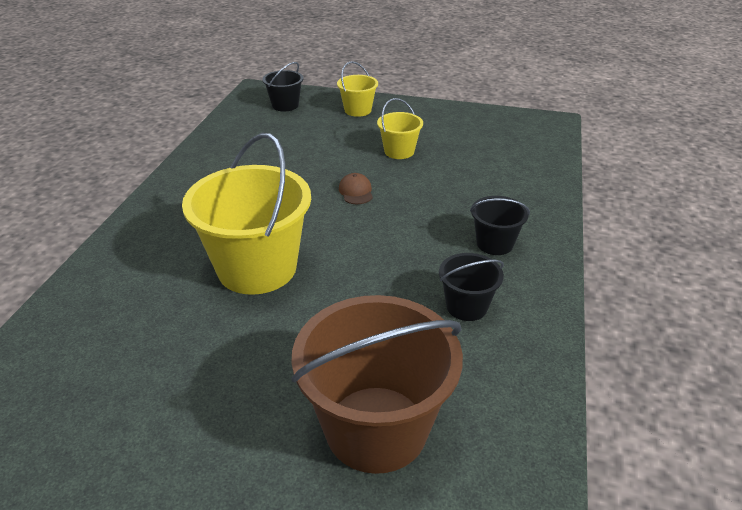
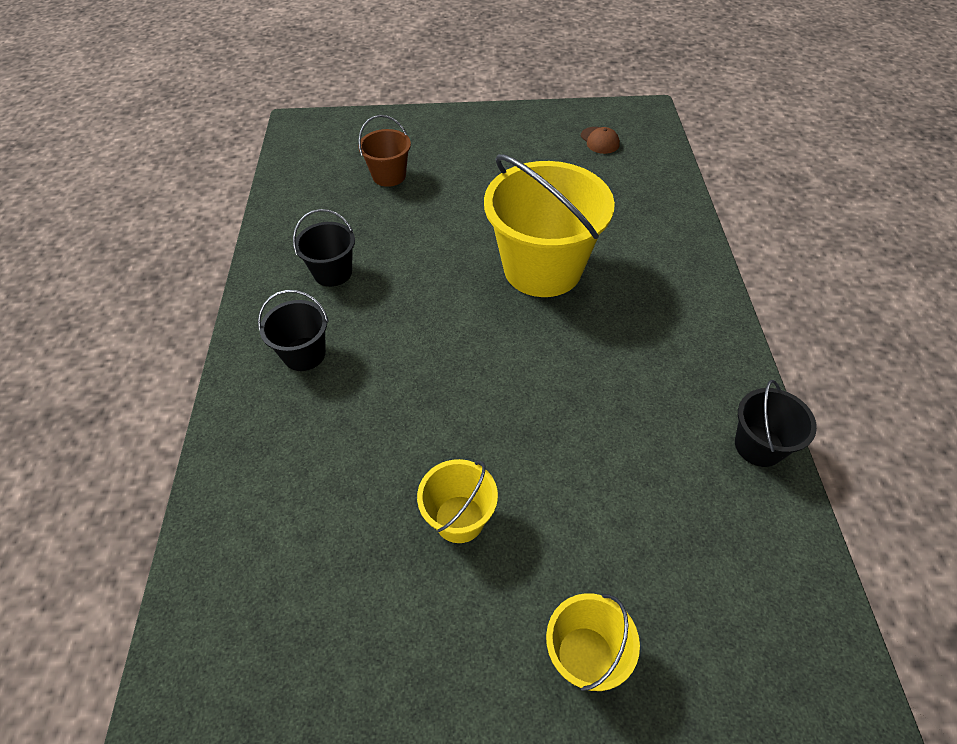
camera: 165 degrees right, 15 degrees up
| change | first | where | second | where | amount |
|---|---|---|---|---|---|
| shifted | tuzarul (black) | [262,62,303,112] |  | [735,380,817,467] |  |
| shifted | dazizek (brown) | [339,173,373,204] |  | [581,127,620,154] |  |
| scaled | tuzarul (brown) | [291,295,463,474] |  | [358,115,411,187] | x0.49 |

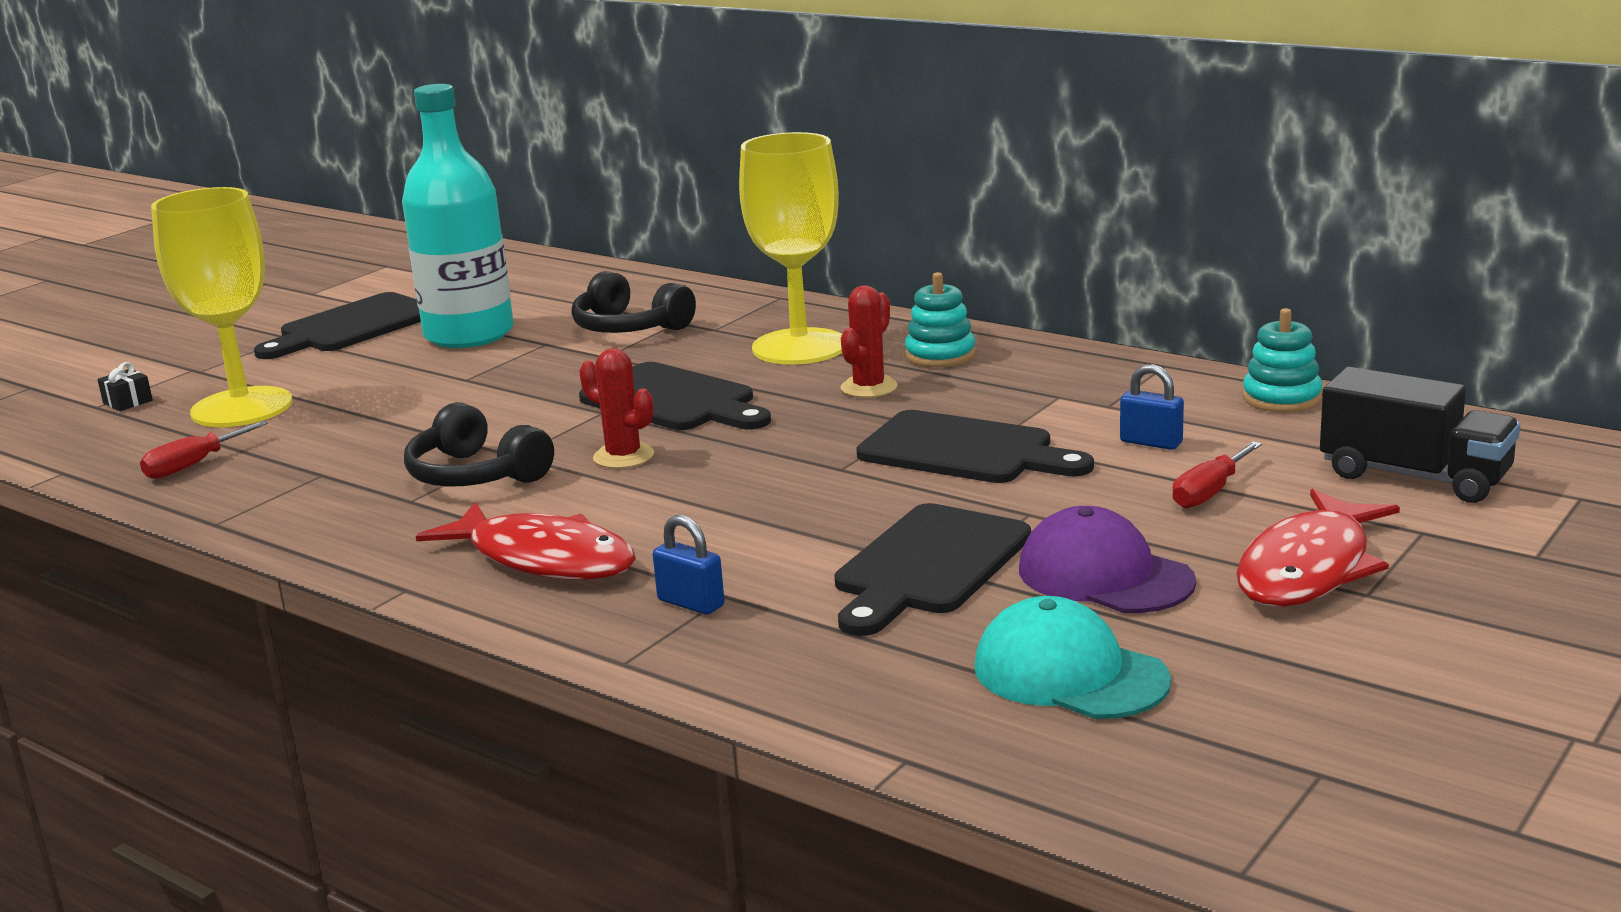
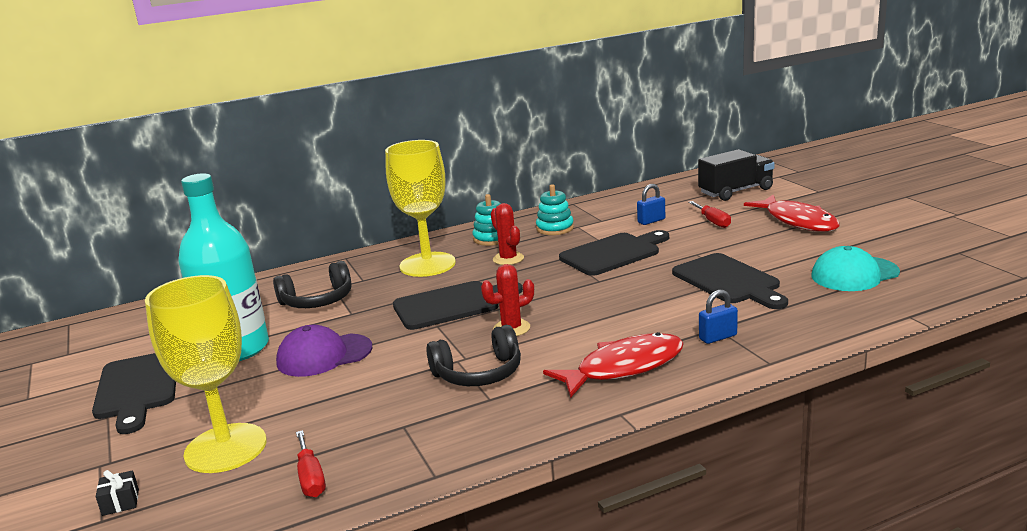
camera: 60 degrees left, 0 degrees up
| change | first | where | second | where | amount |
|---|---|---|---|---|---|
| shifted | dazizek (purple) | [1019,506,1196,613] |  | [276,325,372,377] |  |
| shifted | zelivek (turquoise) | [1243,308,1323,413] |  | [536,184,574,235] |  |

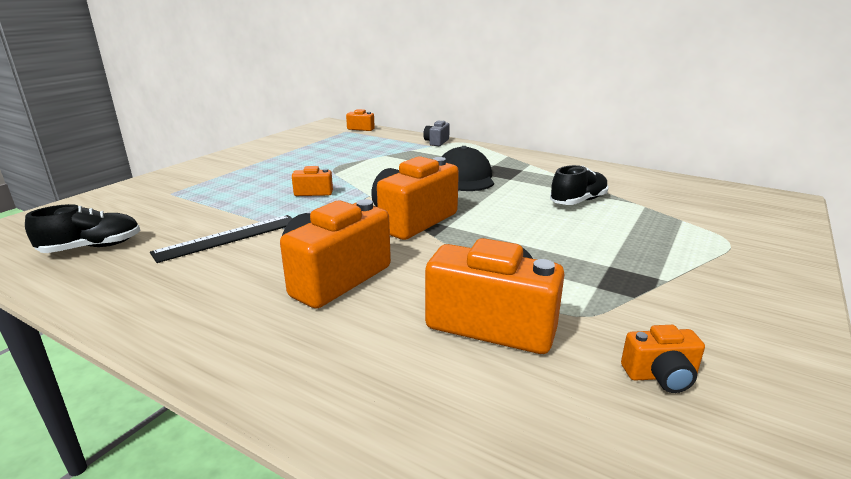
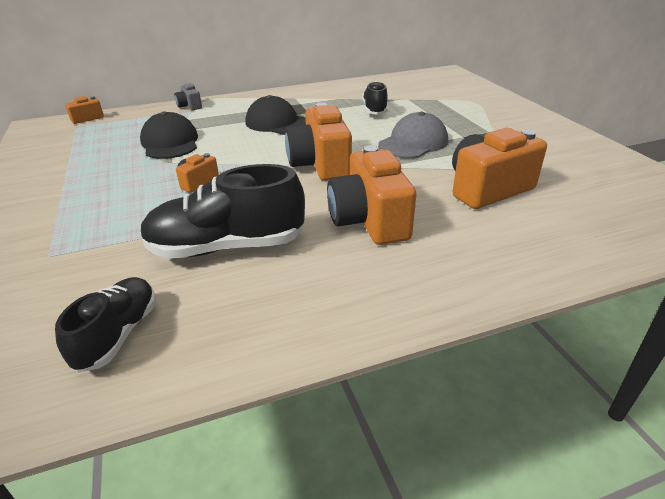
camera: 50 degrees left, 10 degrees up
| change | first | where | second | where | amount |
|---|---|---|---|---|---|
| gone | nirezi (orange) | [621,325,705,393] |  |  |  |
| new |  |  | dazizek (black) | [140,111,198,159] |  |
| new |  |  | dazizek (grey) | [378,112,448,158] |  |
| swapped | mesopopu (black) | [150,215,293,263] | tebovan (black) | [140,164,305,259] |  |

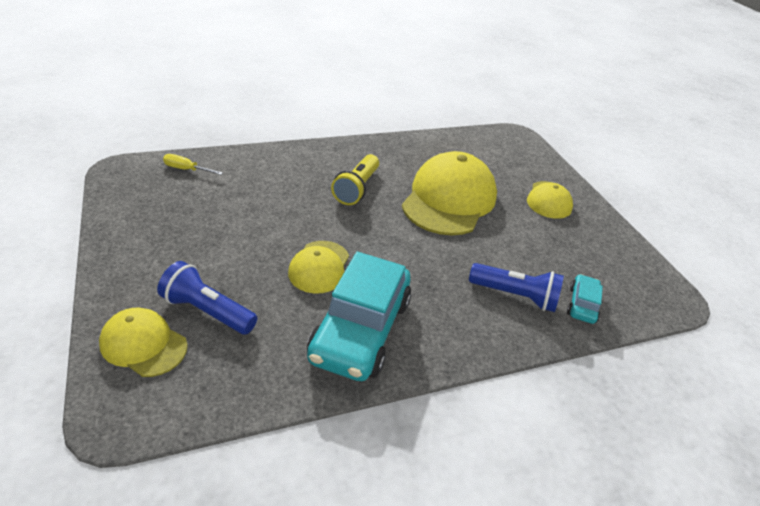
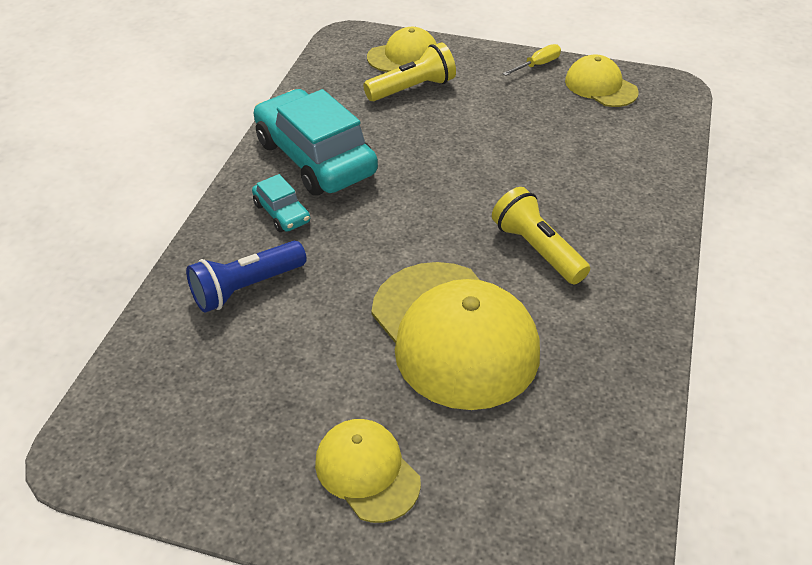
camera: 130 degrees right, 5 degrees up
| change | first | where | second | where | amount |
|---|---|---|---|---|---|
| shifted | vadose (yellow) | [163,154,223,175] |  | [503,44,561,76] |  |
| shifted | dazizek (yellow) | [288,241,349,294] |  | [565,54,638,107] |  |
| shifted | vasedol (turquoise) | [567,274,603,324] |  | [252,174,310,232] |  |
| repainted | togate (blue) | [157,261,257,335] | togate (yellow) | [363,42,456,101] |  |

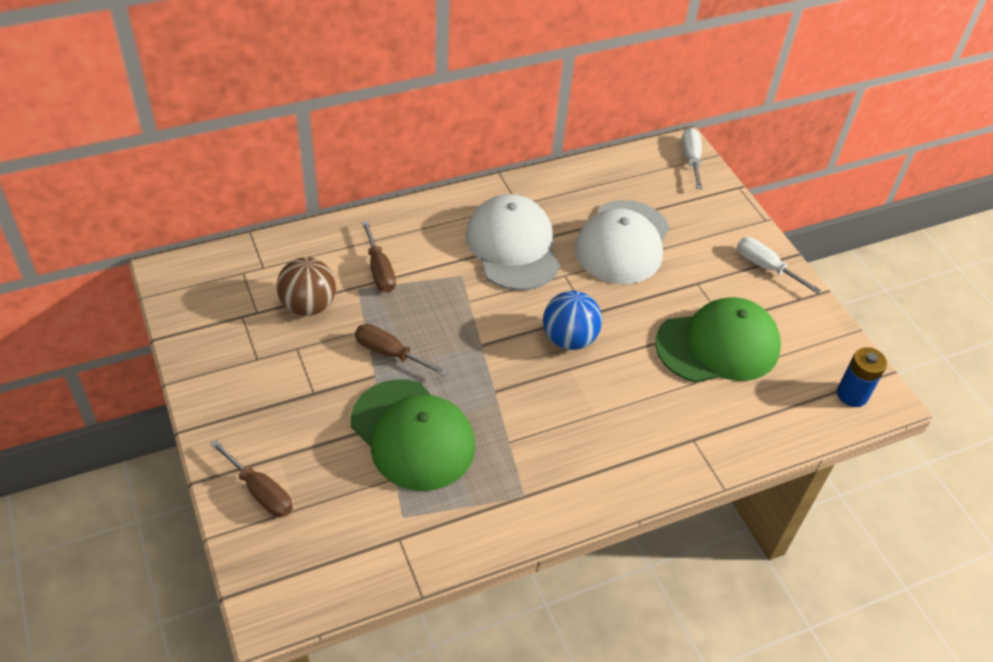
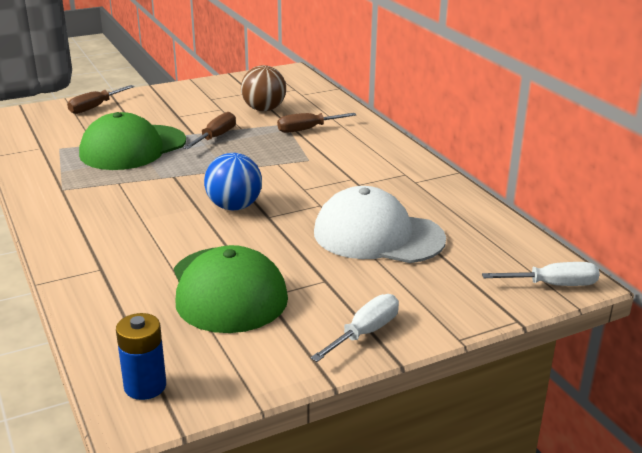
camera: 90 degrees right, 20 degrees down
| change | first | where | second | where | amount |
|---|---|---|---|---|---|
| gone | dazizek (white) | [465,194,560,291] |  |  |  |

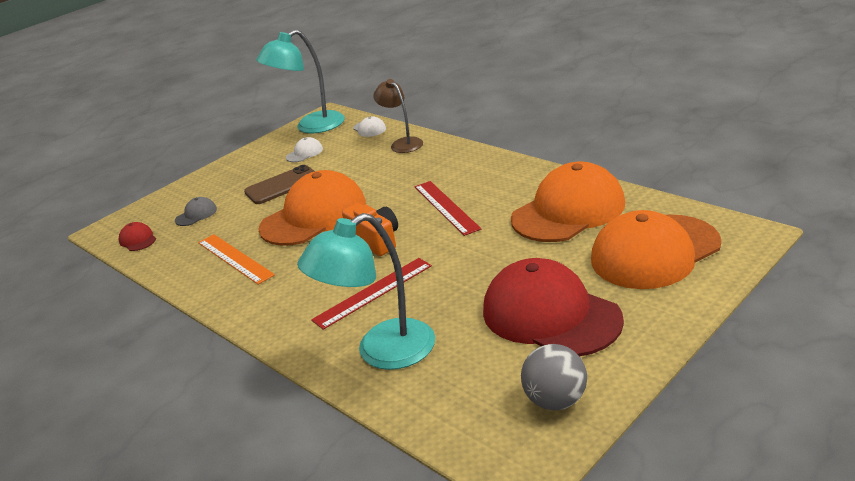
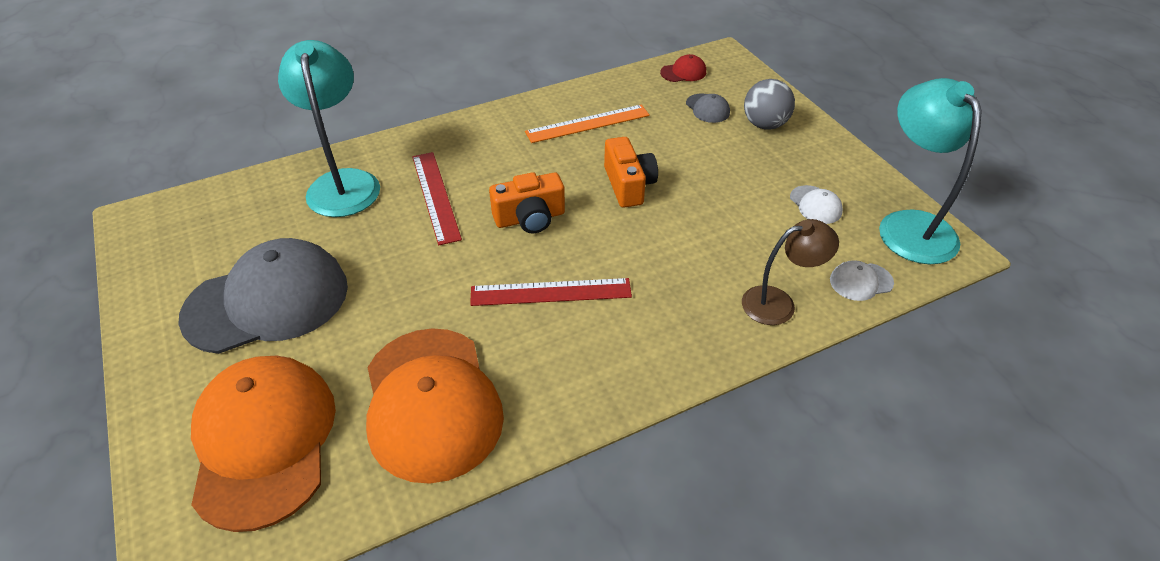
camera: 105 degrees right, 15 degrees up
| change | first | where | second | where | amount |
|---|---|---|---|---|---|
| gone | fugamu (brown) | [244,165,315,204] |  |  |  |
| shifted | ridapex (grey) | [521,344,587,410] |  | [744,79,795,130] |  |
| swapped | dazizek (orange) | [258,170,366,246] | nirezi (orange) | [604,137,658,208] |  |
| repainted | dazizek (red) | [483,258,624,356] | dazizek (grey) | [178,238,348,354] |  |

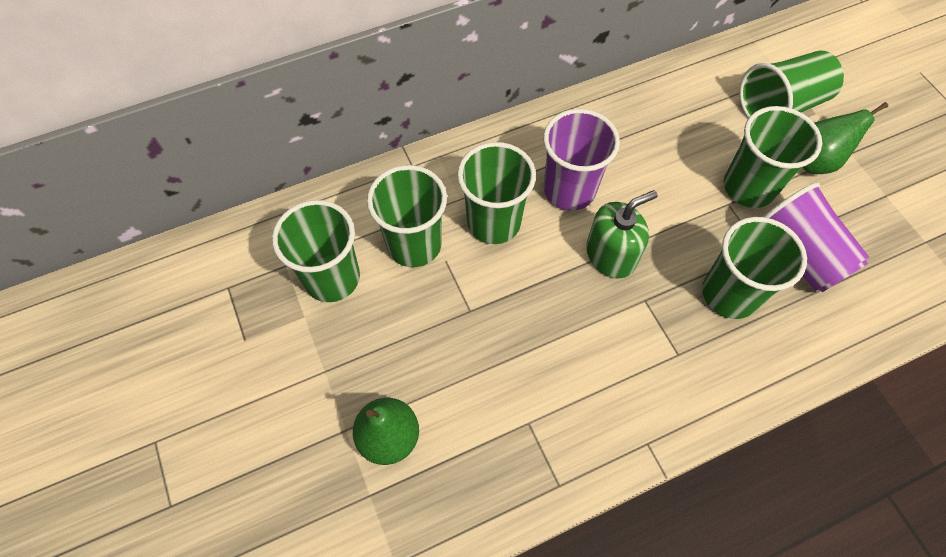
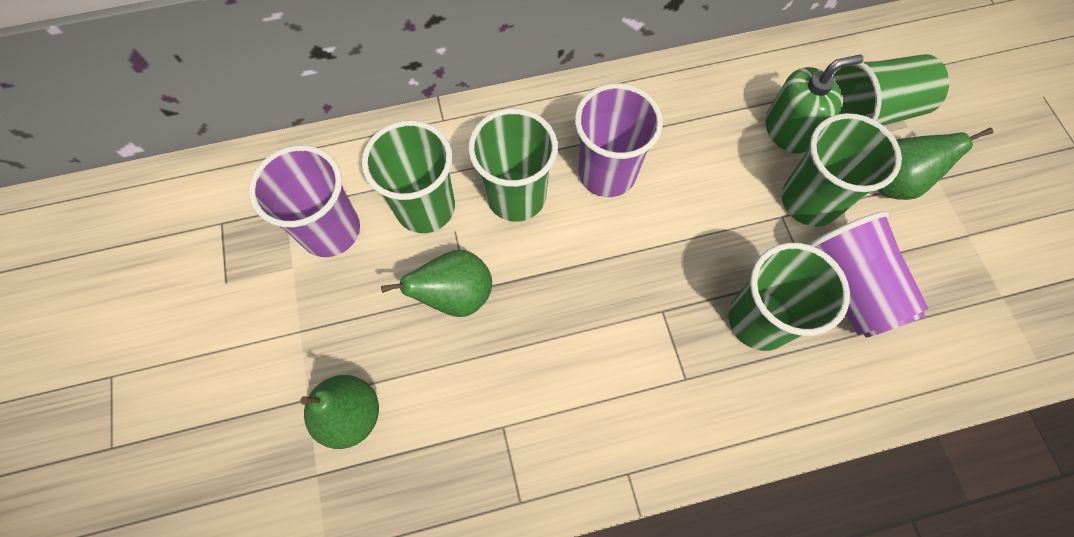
camera: 10 degrees right, 5 degrees up
| change | first | where | second | where | amount |
|---|---|---|---|---|---|
| new |  |  | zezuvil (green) | [381,250,492,317] |  |
| shifted | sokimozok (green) | [586,190,658,279] |  | [766,54,864,153] |  |
| repainted | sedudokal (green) | [272,200,360,302] | sedudokal (purple) | [249,145,360,257] |  |

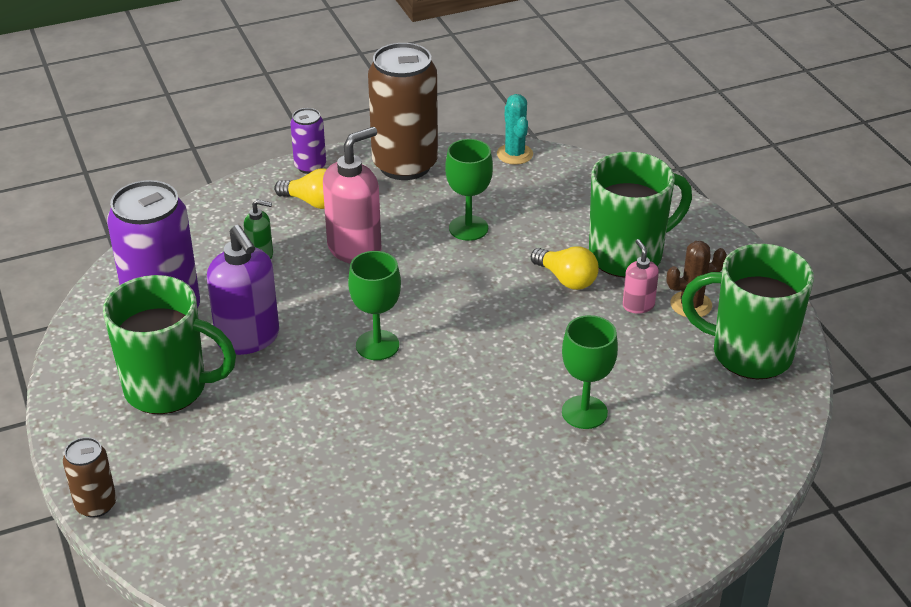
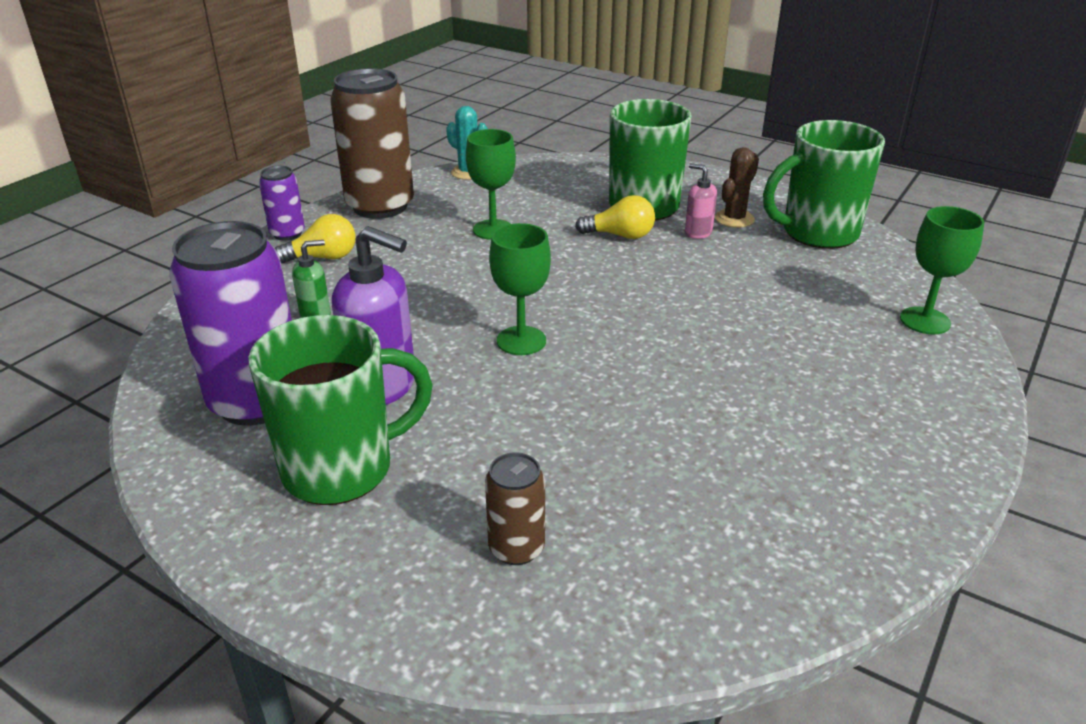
camera: 35 degrees left, 5 degrees down
| change | first | where | second | where | amount |
|---|---|---|---|---|---|
| gone | sokimozok (pink) | [323,127,382,263] |  |  |  |
| shifted | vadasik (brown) | [63,437,116,518] |  | [485,452,545,565] |  |
| shifted | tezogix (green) | [562,315,618,429] |  | [900,206,984,334] |  |

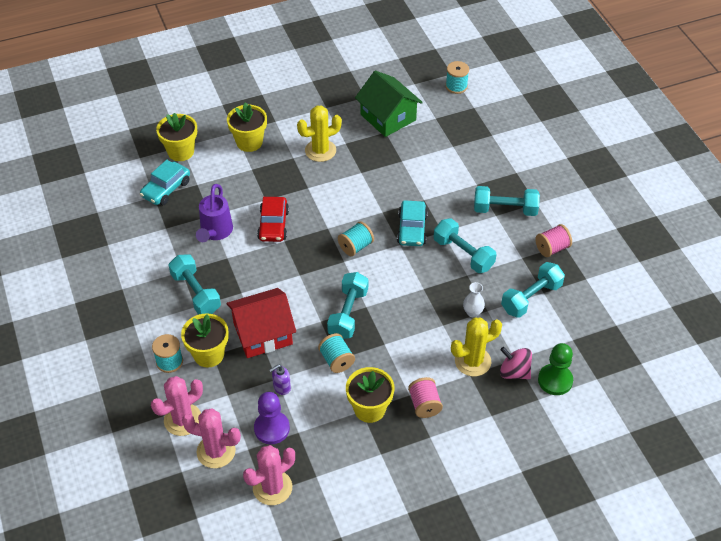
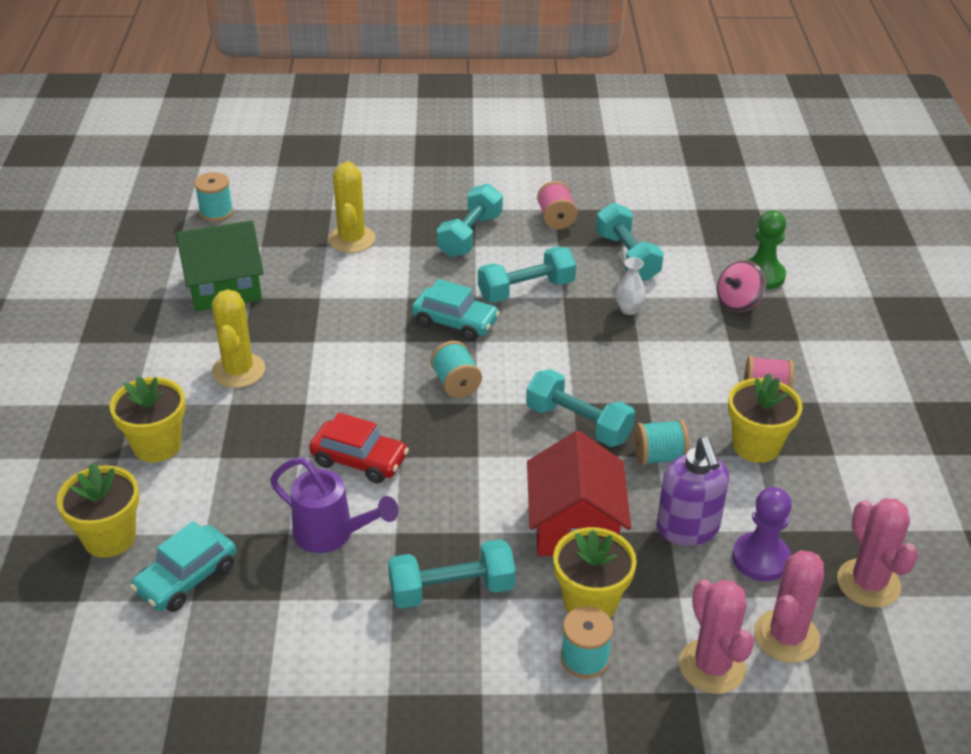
camera: 70 degrees left, 10 degrees down
| change | first | where | second | where | amount |
|---|---|---|---|---|---|
| shifted | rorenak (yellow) | [451,318,502,376] |  | [328,161,375,253] |  |
| rotated | vasedol (turquoise) | [140,160,190,205] |  | [130,521,236,612] | 75 degrees clockwise |
| scaled | sokimozok (purple) | [269,365,291,395] |  | [656,437,729,546] | x1.94 |

